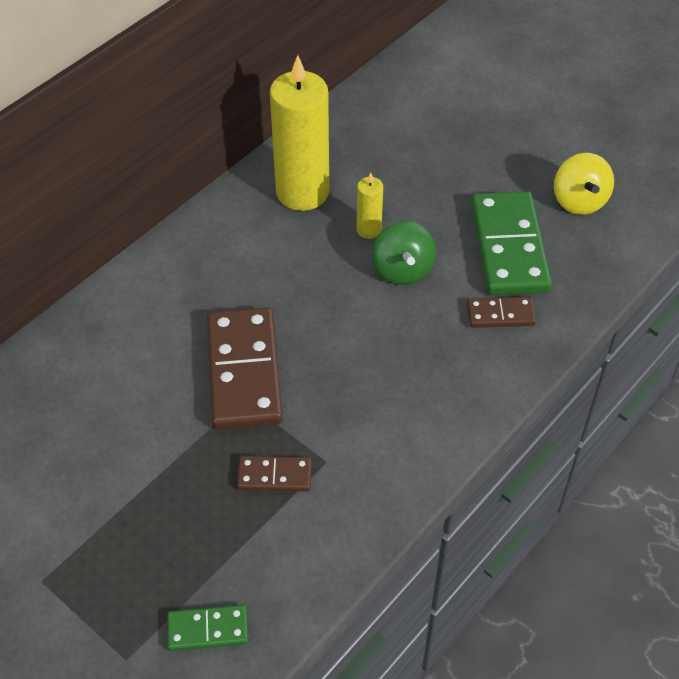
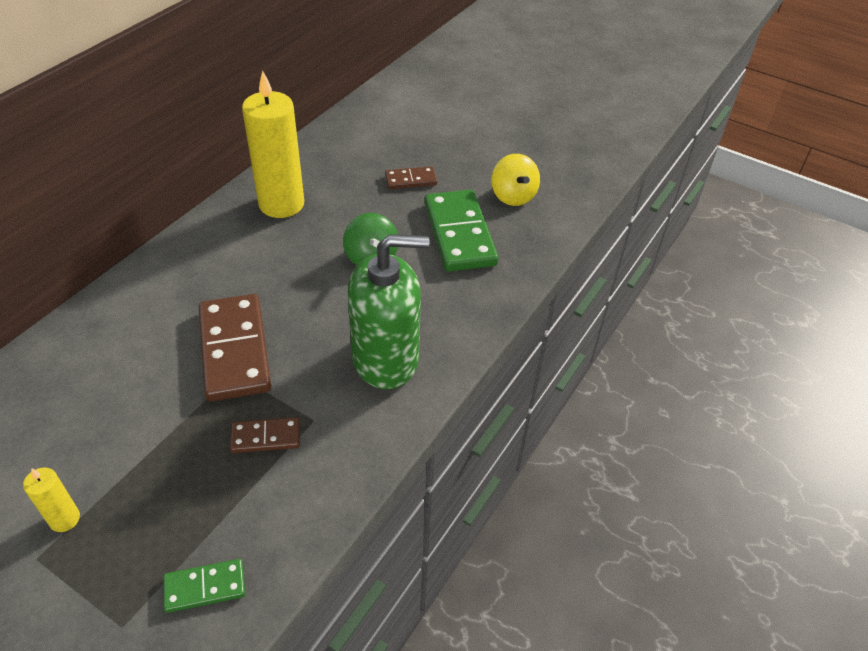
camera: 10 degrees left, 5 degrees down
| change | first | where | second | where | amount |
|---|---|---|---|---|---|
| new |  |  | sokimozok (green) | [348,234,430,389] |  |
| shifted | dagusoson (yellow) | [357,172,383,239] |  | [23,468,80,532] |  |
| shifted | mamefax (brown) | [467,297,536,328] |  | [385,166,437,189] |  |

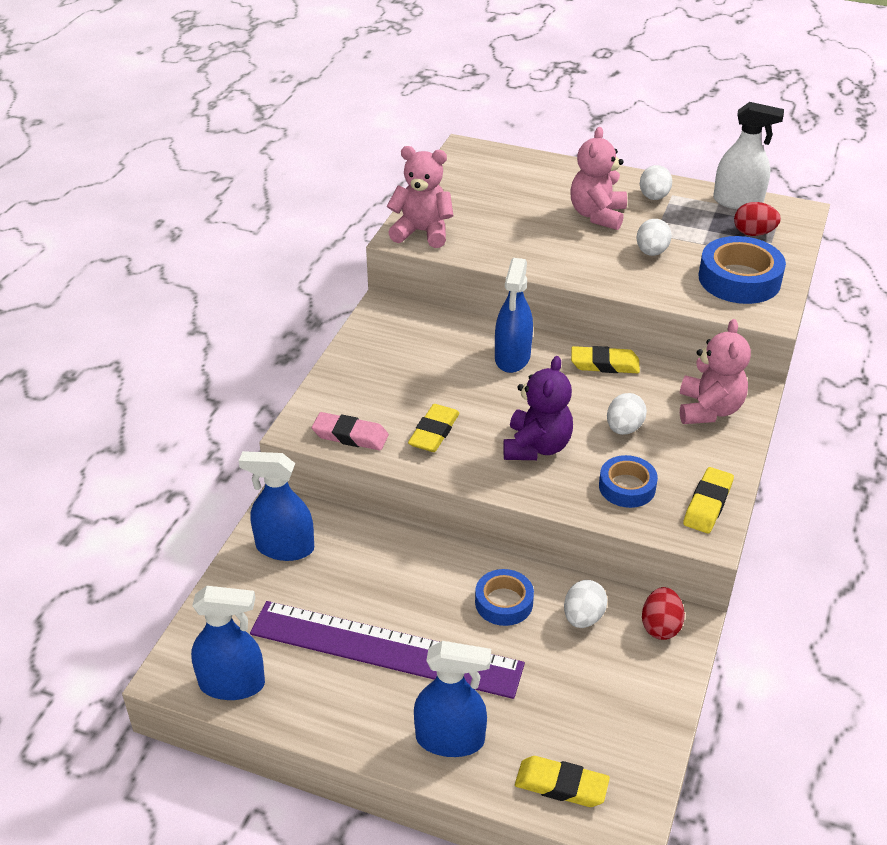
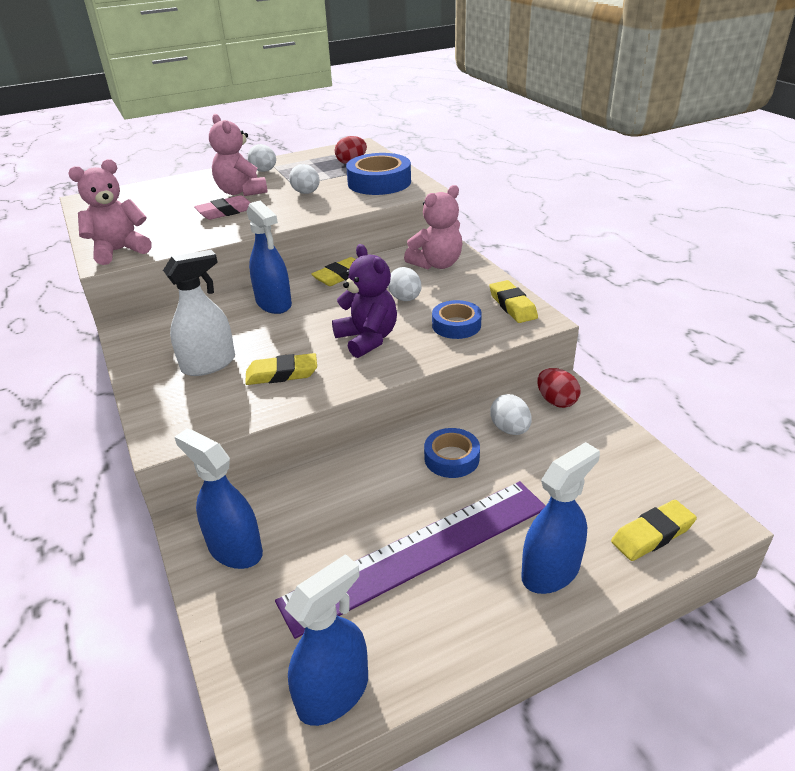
camera: 45 degrees left, 5 degrees down
| change | first | where | second | where | amount |
|---|---|---|---|---|---|
| shifted | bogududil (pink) | [312,412,389,450] |  | [194,195,251,220] |  |
| shifted | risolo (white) | [713,102,784,209] |  | [163,250,235,376] |  |
| rotated | risolo (blue) | [239,451,314,561] |  | [175,428,263,569] | 75 degrees clockwise |
| rotated | bogududil (yellow) | [408,404,459,452] |  | [245,353,317,385] | 75 degrees counterclockwise |
| rotated | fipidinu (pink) | [680,319,751,424] |  | [404,185,462,269] | 90 degrees clockwise |

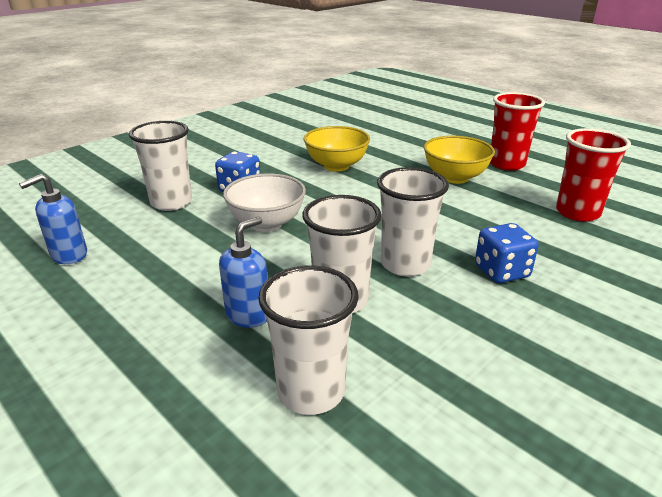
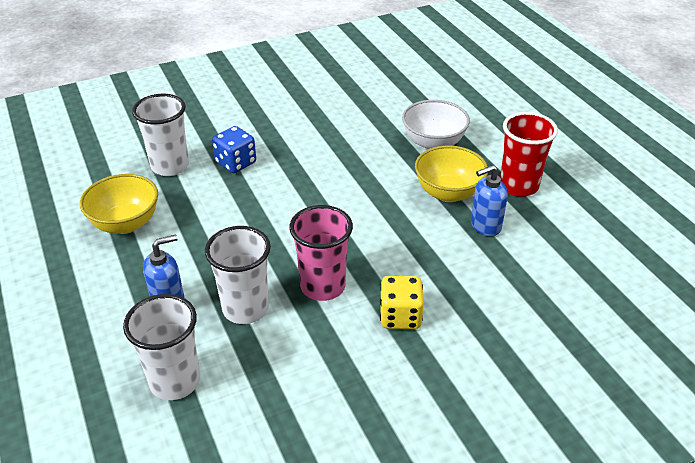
camera: 20 degrees right, 10 degrees up
| change | first | where | second | where | amount |
|---|---|---|---|---|---|
| gone | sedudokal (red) | [556,128,631,222] |  |  |  |
| shifted | sokimozok (blue) | [19,174,87,264] |  | [471,165,508,236] |  |
| shifted | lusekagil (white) | [223,174,306,232] |  | [402,100,470,150] |  |
| shifted | lusekagil (yellow) | [303,126,370,172] |  | [80,174,158,234] |  |
| repainted | sedudokal (white) | [377,167,449,277] | sedudokal (pink) | [289,205,353,301] |  |
| repainted | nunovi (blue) | [475,223,538,283] | nunovi (yellow) | [380,276,424,329] |  |

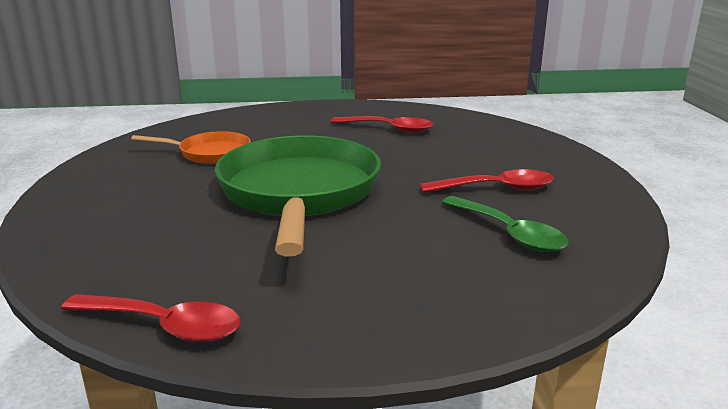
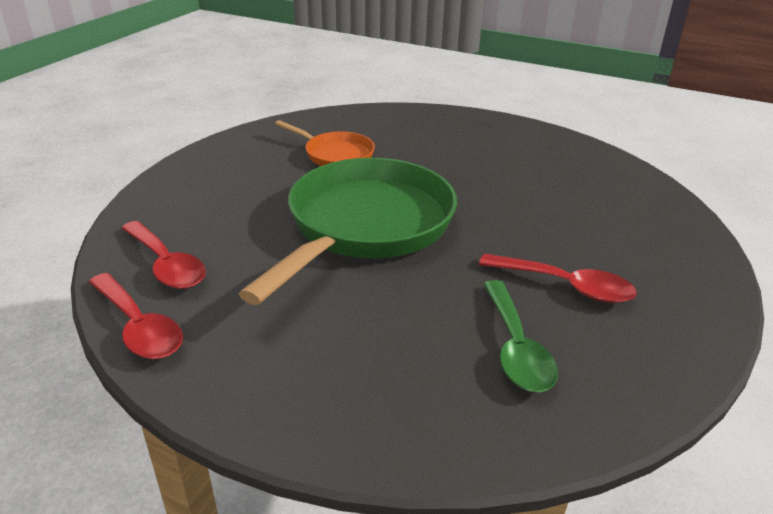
camera: 30 degrees right, 10 degrees up
| change | first | where | second | where | amount |
|---|---|---|---|---|---|
| shifted | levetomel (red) | [331,116,433,133] |  | [121,221,206,289] |  |

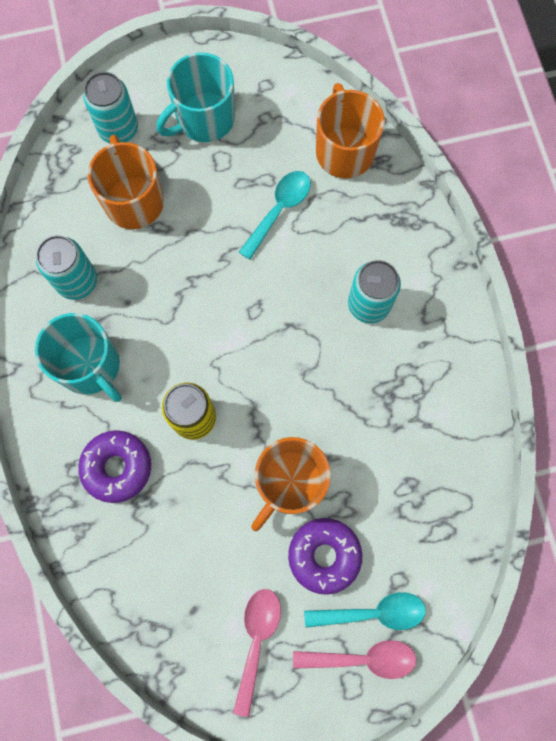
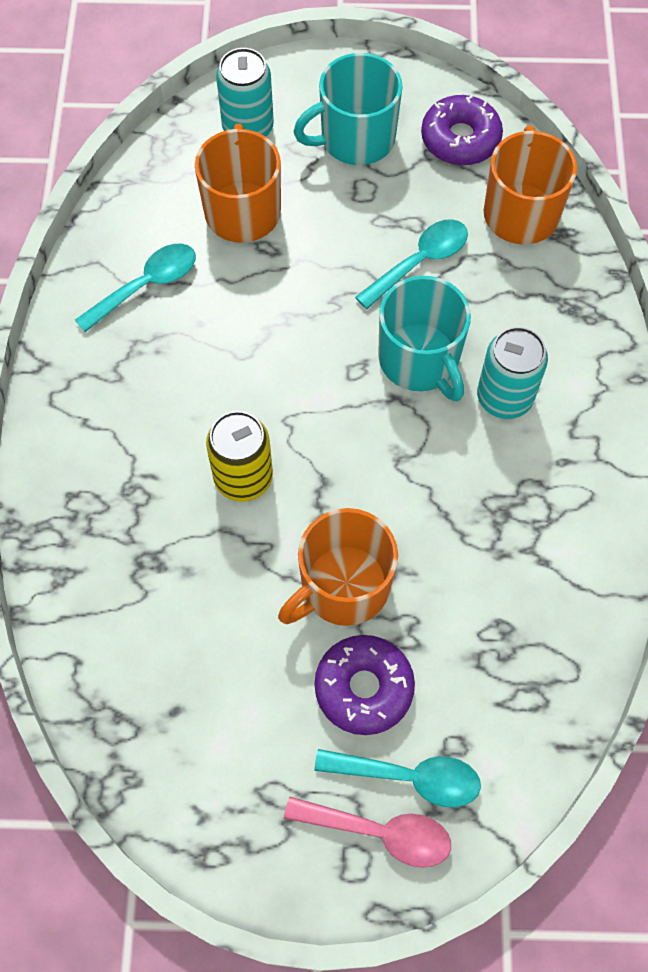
camera: 15 degrees right, 10 degrees down
| change | first | where | second | where | amount |
|---|---|---|---|---|---|
| gone | levetomel (pink) | [233,589,281,717] |  |  |  |
| shifted | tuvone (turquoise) | [35,313,122,402] |  | [378,276,471,401] |  |
| shifted | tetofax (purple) | [78,430,151,503] |  | [421,95,503,165] |  |
| swapped | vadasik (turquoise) | [36,235,97,300] | levetomel (turquoise) | [75,244,196,332] |  |

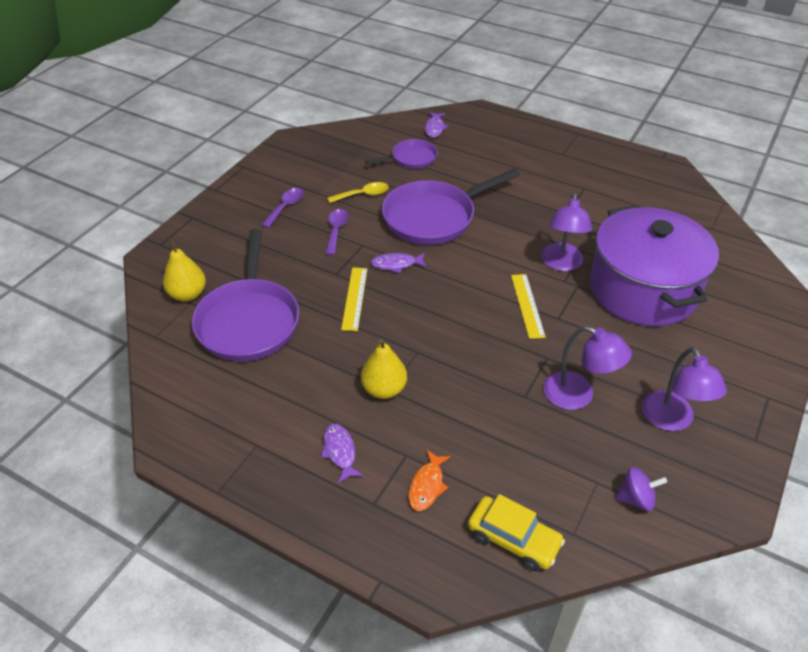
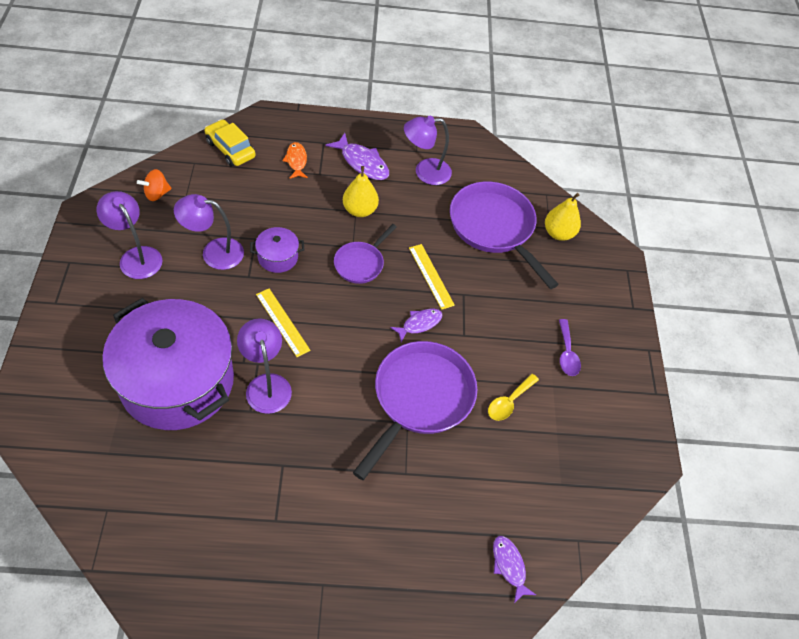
camera: 145 degrees right, 10 degrees up
| change | first | where | second | where | amount |
|---|---|---|---|---|---|
| gone | levetomel (purple) | [325,209,349,255] |  |  |  |
| new |  |  | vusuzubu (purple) | [250,227,304,273] |  |
| new |  |  | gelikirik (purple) | [404,116,452,185] |  |
| shifted | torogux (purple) | [365,139,437,169] |  | [334,224,397,284] |  |
| repainted | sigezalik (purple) | [615,467,667,511] | sigezalik (orange) | [137,169,171,201] |  |
| rotated | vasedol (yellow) | [468,494,565,571] |  | [205,119,256,167] | 45 degrees clockwise |
| scaled | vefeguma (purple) | [321,424,364,483] |  | [326,133,389,180] | x1.53 |

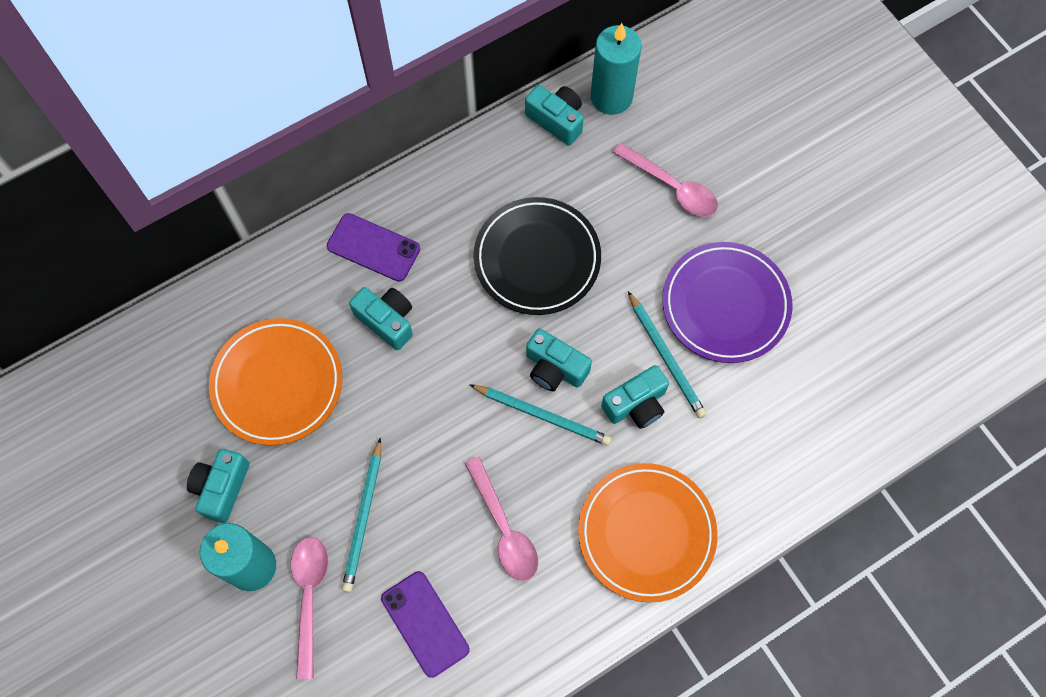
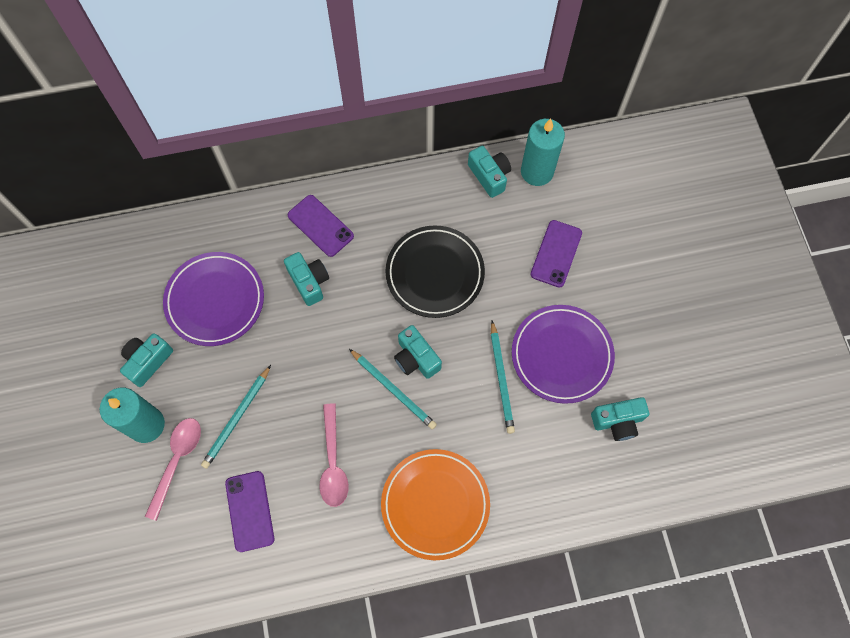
camera: 20 degrees right, 0 degrees up
| change | first | where | second | where | amount |
|---|---|---|---|---|---|
| shifted | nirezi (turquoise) | [601,365,669,429] |  | [591,397,649,441] |  |
| swapped | levetomel (pink) | [613,142,718,217] | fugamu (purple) | [530,220,582,288] |  |
| repainted | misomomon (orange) | [209,318,342,445] | misomomon (purple) | [163,252,264,346] |  |

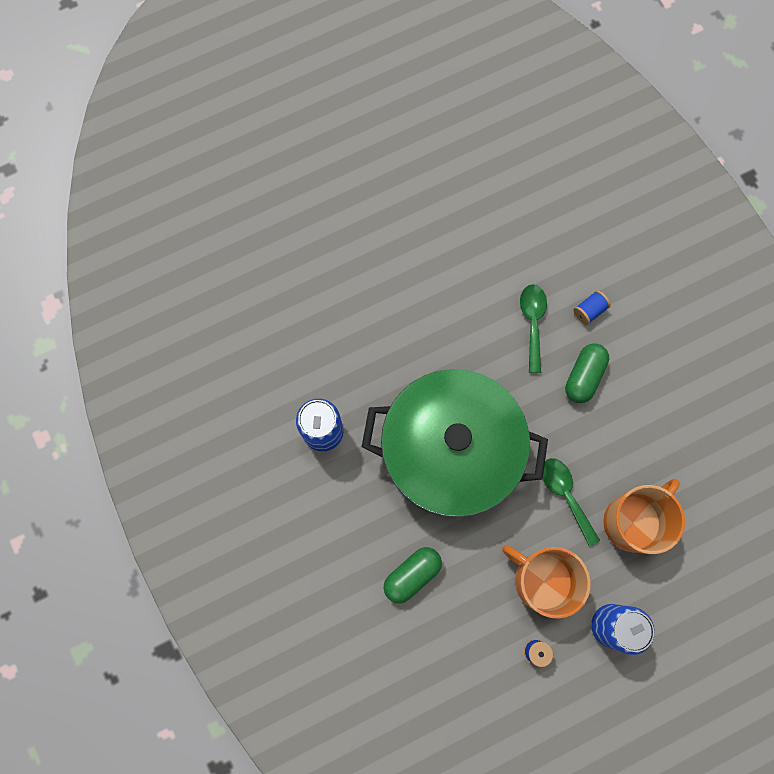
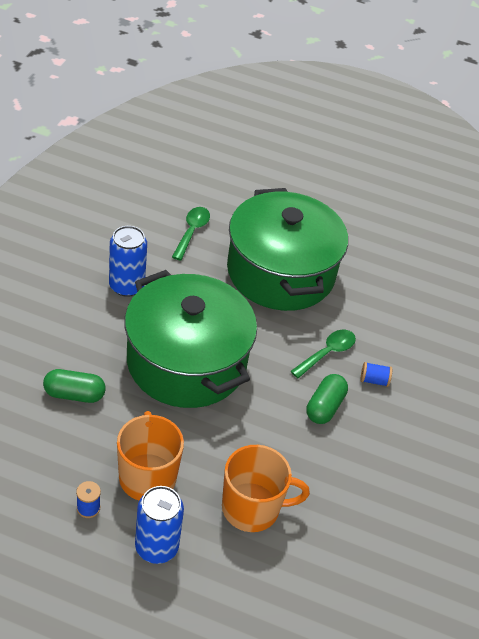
camera: 40 degrees right, 30 degrees down
| change | first | where | second | where | amount |
|---|---|---|---|---|---|
| new |  |  | vusuzubu (green) | [227,188,348,311] |  |
| shifted | levetomel (green) | [543,458,600,546] |  | [172,207,210,260] |  |
| rotated | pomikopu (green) | [565,343,609,403] |  | [306,374,348,424] | 45 degrees counterclockwise |

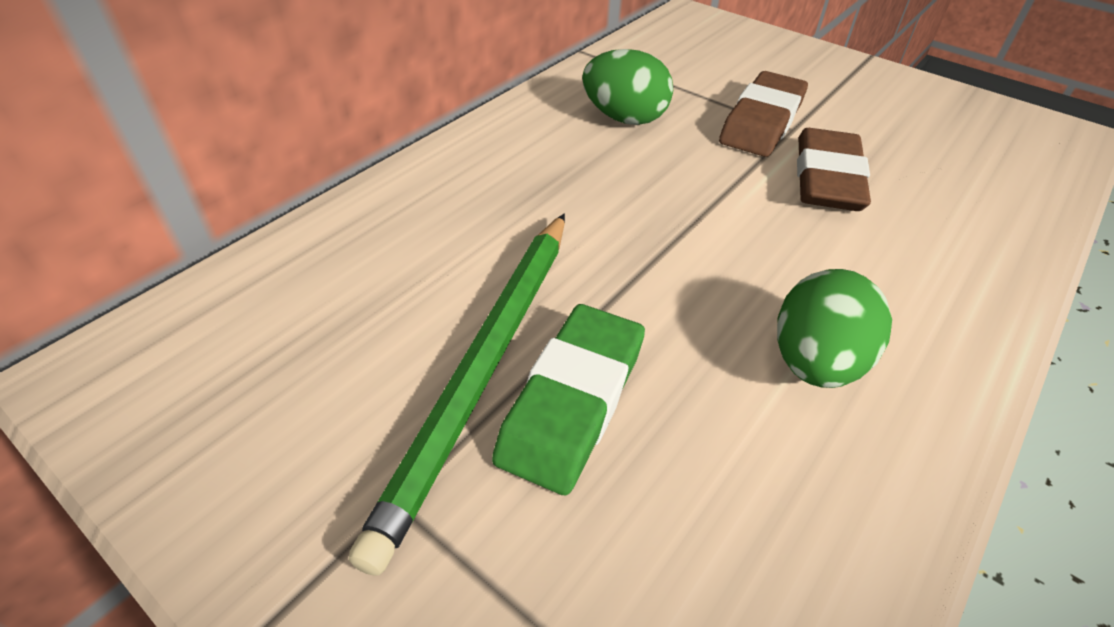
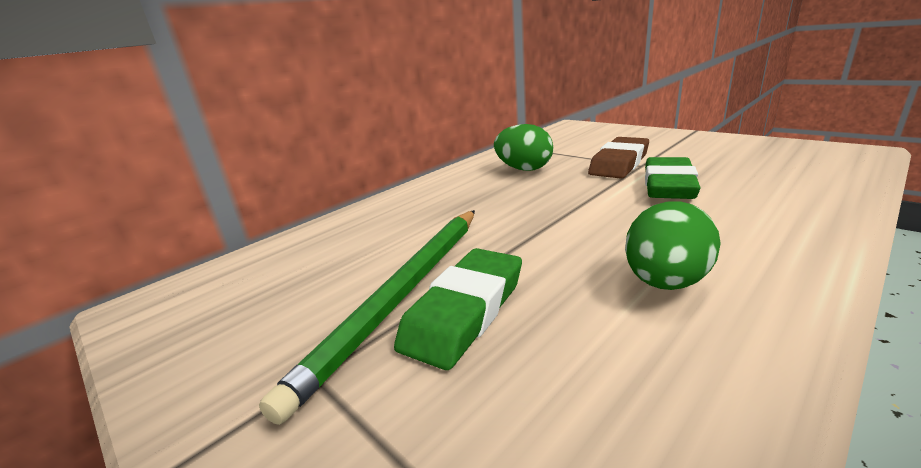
camera: 10 degrees right, 20 degrees down
| change | first | where | second | where | amount |
|---|---|---|---|---|---|
| repainted | bogududil (brown) | [797,128,871,211] | bogududil (green) | [645,157,701,199] |  |

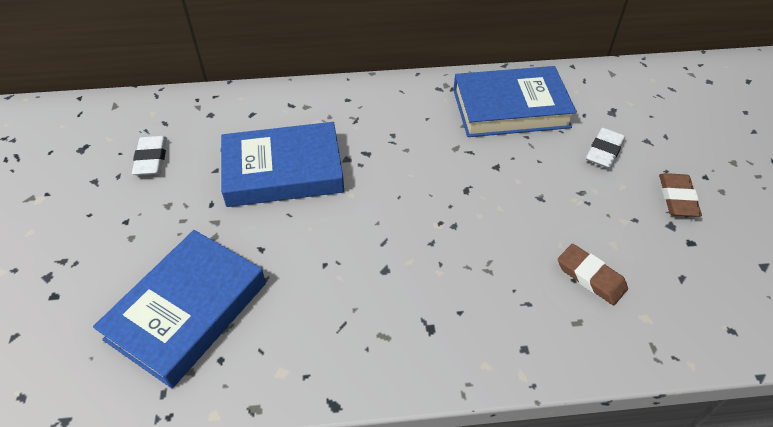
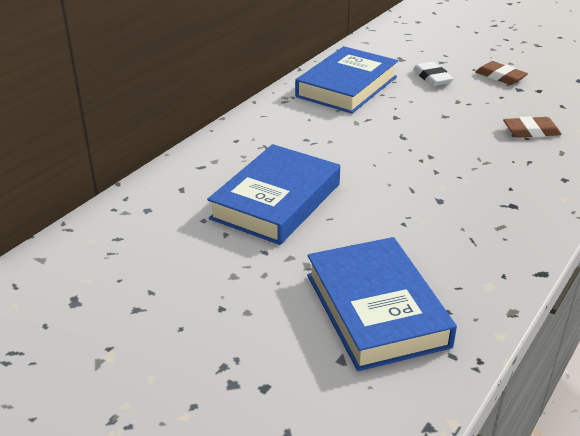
camera: 50 degrees left, 15 degrees down
| change | first | where | second | where | amount |
|---|---|---|---|---|---|
| gone | bogududil (white) | [132,136,167,175] |  |  |  |

